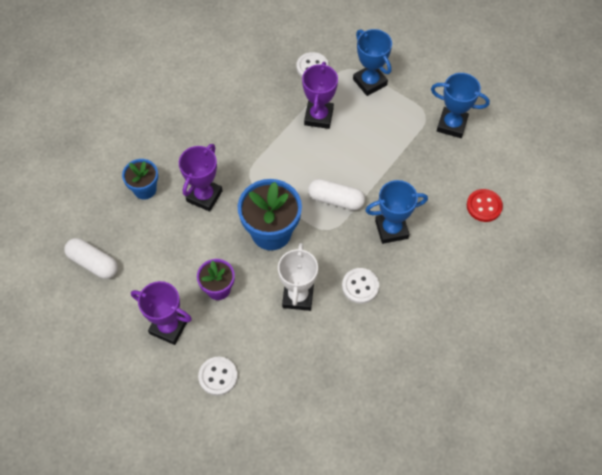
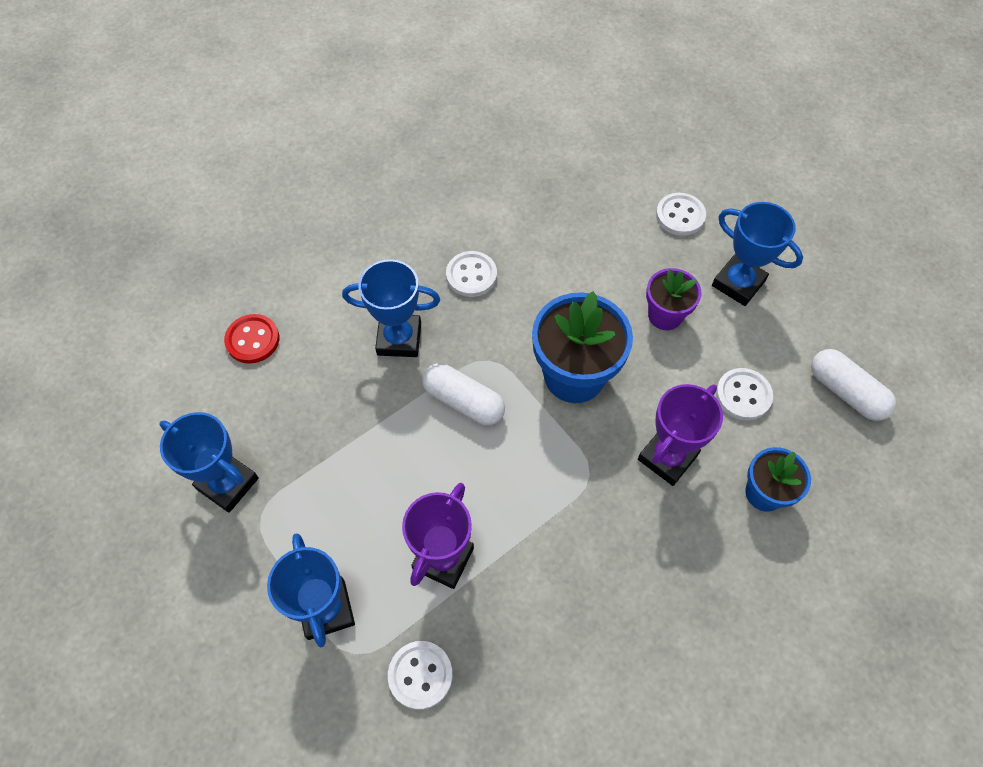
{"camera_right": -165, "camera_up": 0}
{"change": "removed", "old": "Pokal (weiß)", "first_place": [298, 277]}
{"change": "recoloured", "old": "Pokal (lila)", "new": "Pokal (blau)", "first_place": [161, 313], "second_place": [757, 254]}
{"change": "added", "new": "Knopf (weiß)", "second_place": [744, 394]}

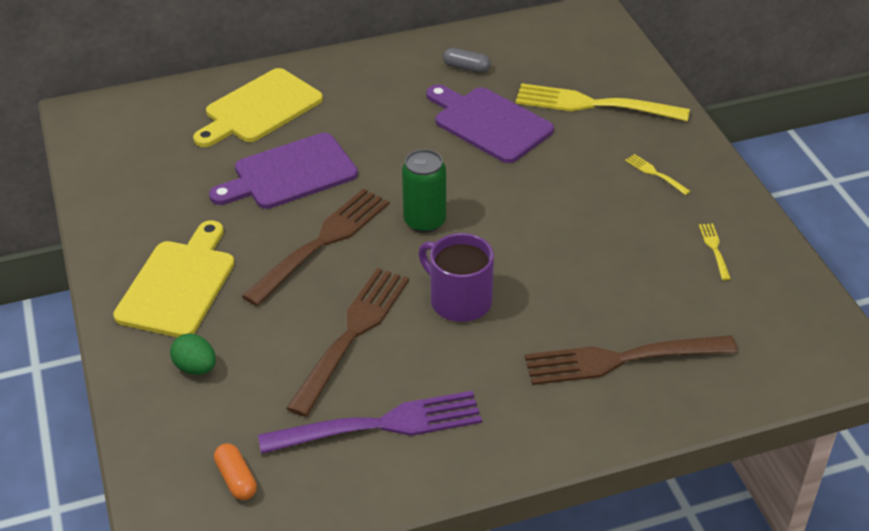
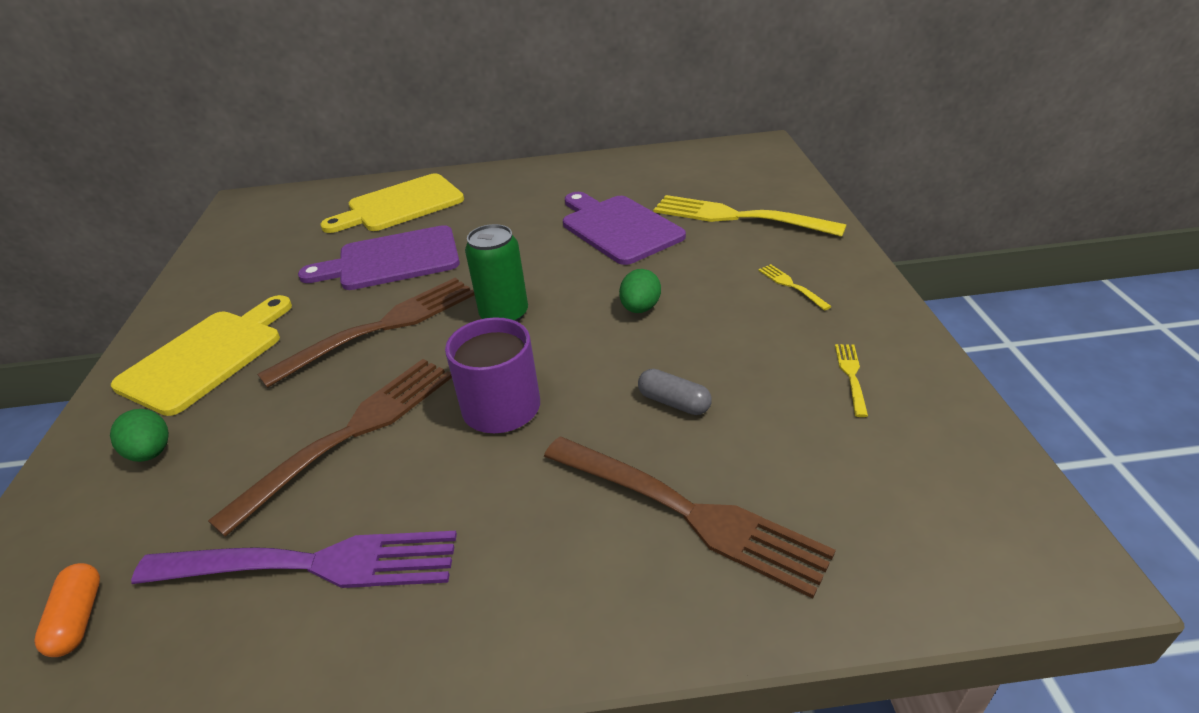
{"camera_right": 15, "camera_up": -5}
{"change": "moved", "old": "Kapsel (grau)", "first_place": [467, 60], "second_place": [675, 392]}
{"change": "turned", "old": "Gabel (braun)", "first_place": [631, 360], "second_place": [690, 518], "degrees": -150}
{"change": "added", "new": "Ei (grün)", "second_place": [640, 291]}

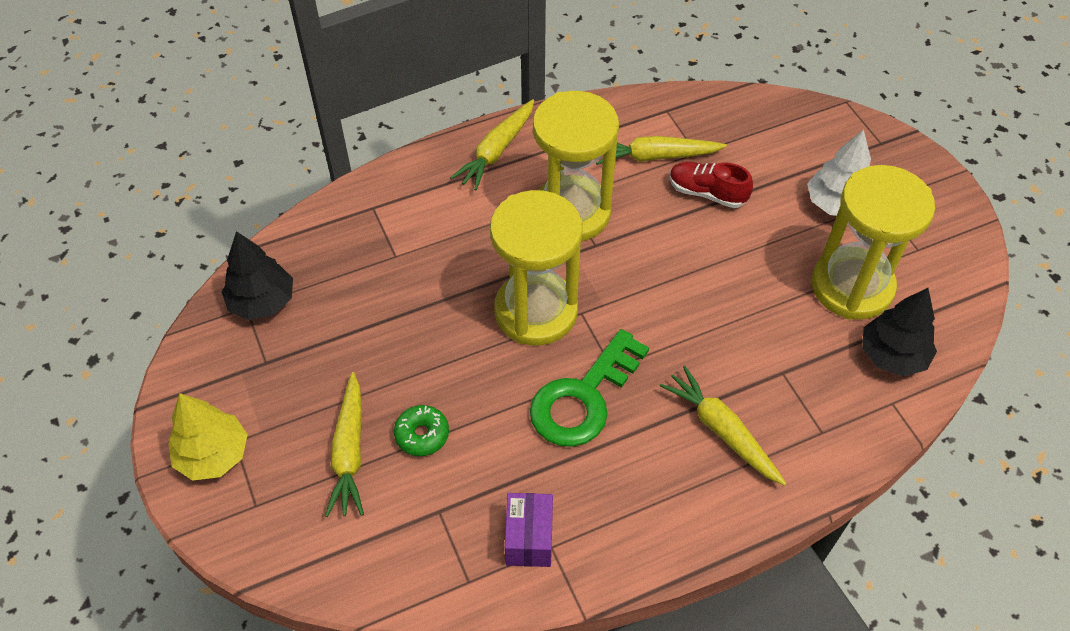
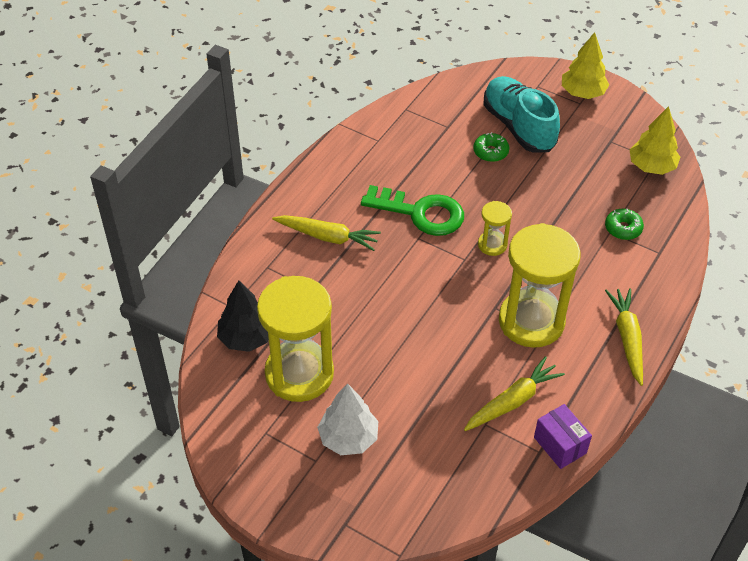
{"camera_right": 145, "camera_up": -5}
{"change": "removed", "old": "Schuh (rot)", "first_place": [711, 185]}
{"change": "resized", "old": "Sanduhr (gelb)", "first_place": [536, 268], "second_place": [495, 228], "factor": 0.47}
{"change": "recoloured", "old": "Baum (schwarz)", "new": "Baum (gelb)", "first_place": [257, 275], "second_place": [654, 140]}
{"change": "turned", "old": "Schlüssel (grün)", "first_place": [589, 388], "second_place": [412, 210], "degrees": 105}
{"change": "replaced", "old": "Karotte (gelb)", "new": "Schuh (türkis)", "first_place": [344, 444], "second_place": [521, 114]}
{"change": "moved", "old": "Schachtel (lila)", "first_place": [529, 530], "second_place": [563, 436]}
{"change": "added", "new": "Donut (grün)", "second_place": [624, 224]}

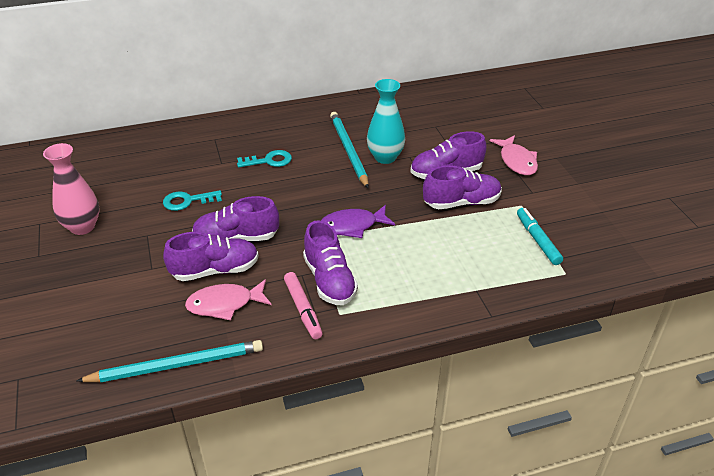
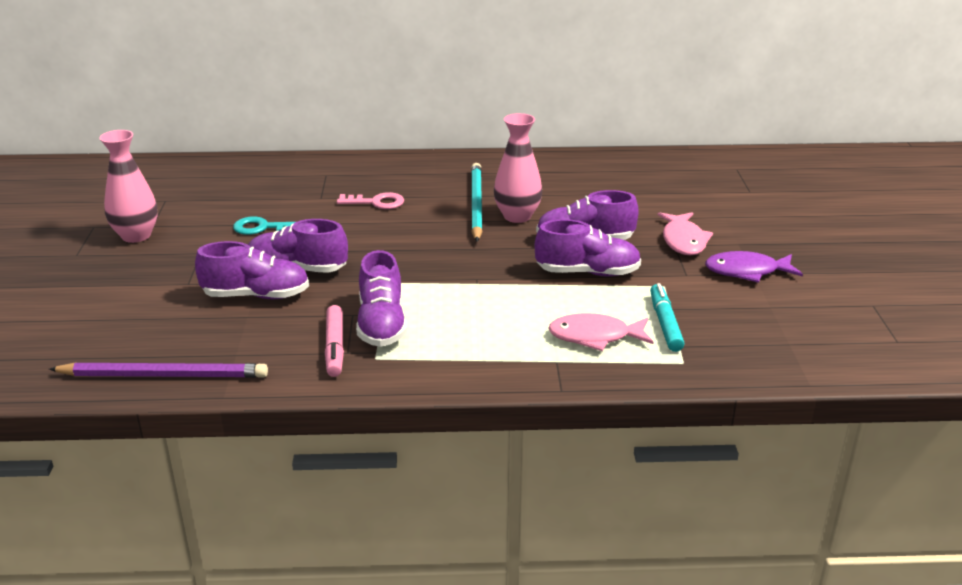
{"camera_right": 15, "camera_up": -10}
{"change": "recoloured", "old": "Vase (türkis)", "new": "Vase (rosa)", "first_place": [386, 121], "second_place": [518, 168]}
{"change": "recoloured", "old": "Schlüssel (türkis)", "new": "Schlüssel (rosa)", "first_place": [264, 158], "second_place": [370, 200]}
{"change": "moved", "old": "Fisch (lila)", "first_place": [358, 221], "second_place": [754, 267]}
{"change": "moved", "old": "Fisch (rosa)", "first_place": [228, 299], "second_place": [600, 332]}
{"change": "recoloured", "old": "Bleistift (türkis)", "new": "Bleistift (lila)", "first_place": [169, 361], "second_place": [158, 370]}

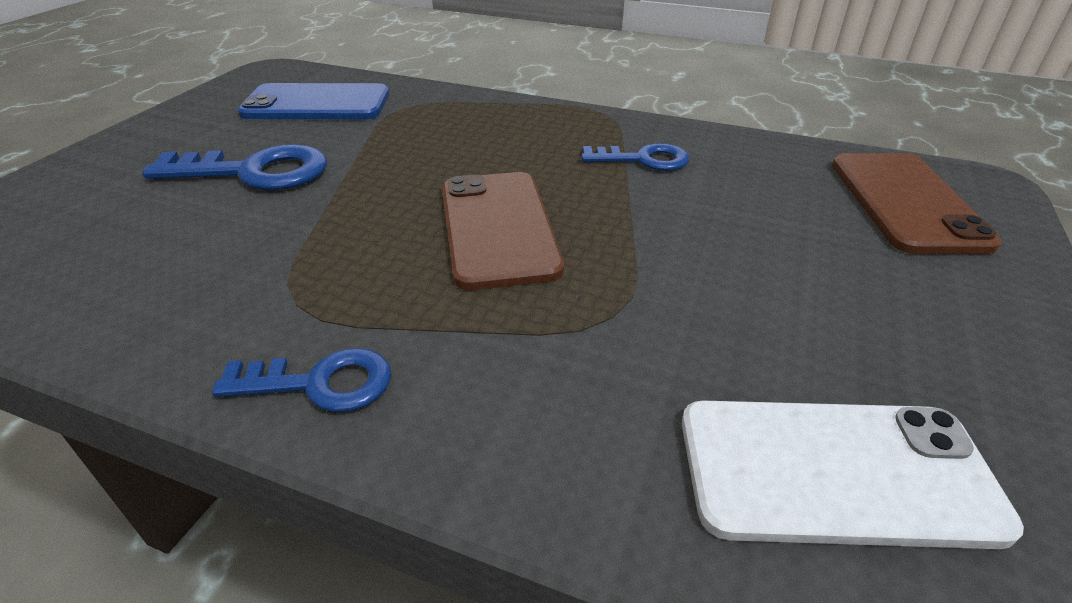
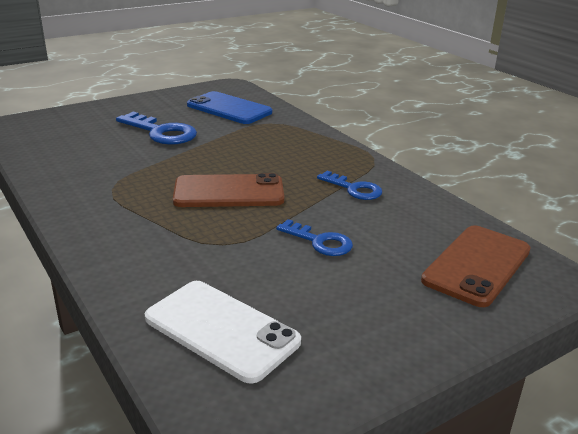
{"camera_right": 35, "camera_up": -10}
{"change": "turned", "old": "Handy (braun)", "first_place": [503, 231], "second_place": [228, 190], "degrees": 60}
{"change": "moved", "old": "Schlüssel (blau)", "first_place": [301, 380], "second_place": [314, 237]}

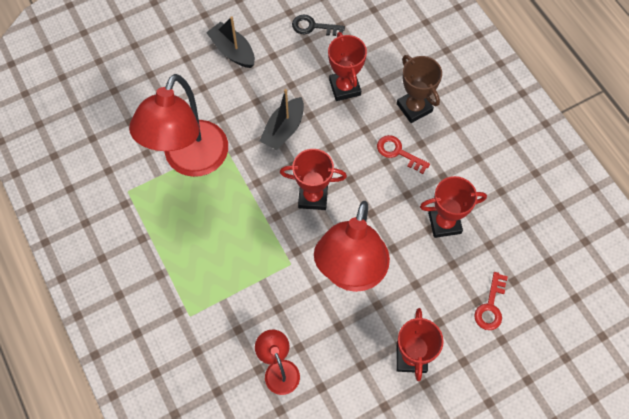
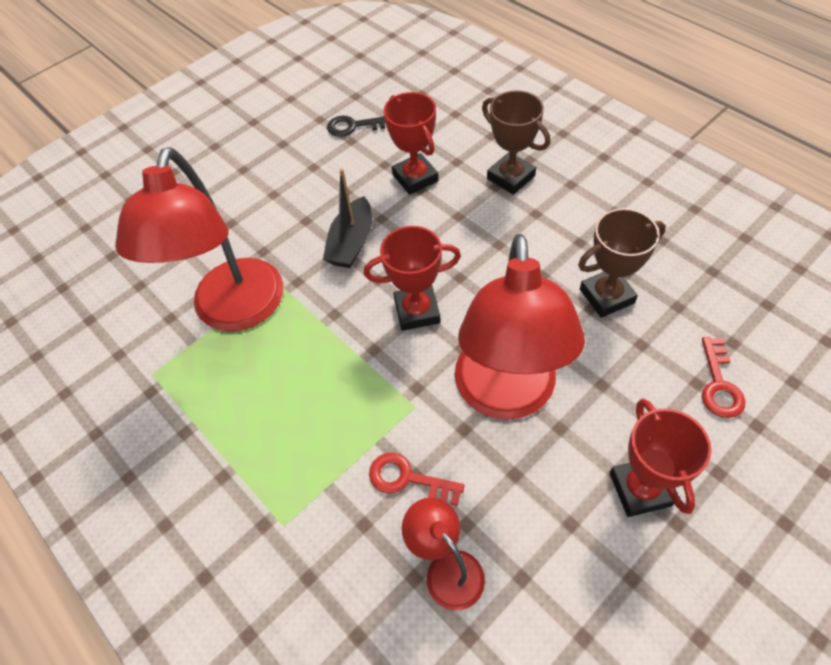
{"camera_right": -10, "camera_up": -10}
{"change": "removed", "old": "Boot (schwarz)", "first_place": [230, 42]}
{"change": "moved", "old": "Schlüssel (rot)", "first_place": [403, 154], "second_place": [417, 479]}
{"change": "recoloured", "old": "Pokal (rot)", "new": "Pokal (braun)", "first_place": [453, 207], "second_place": [622, 263]}

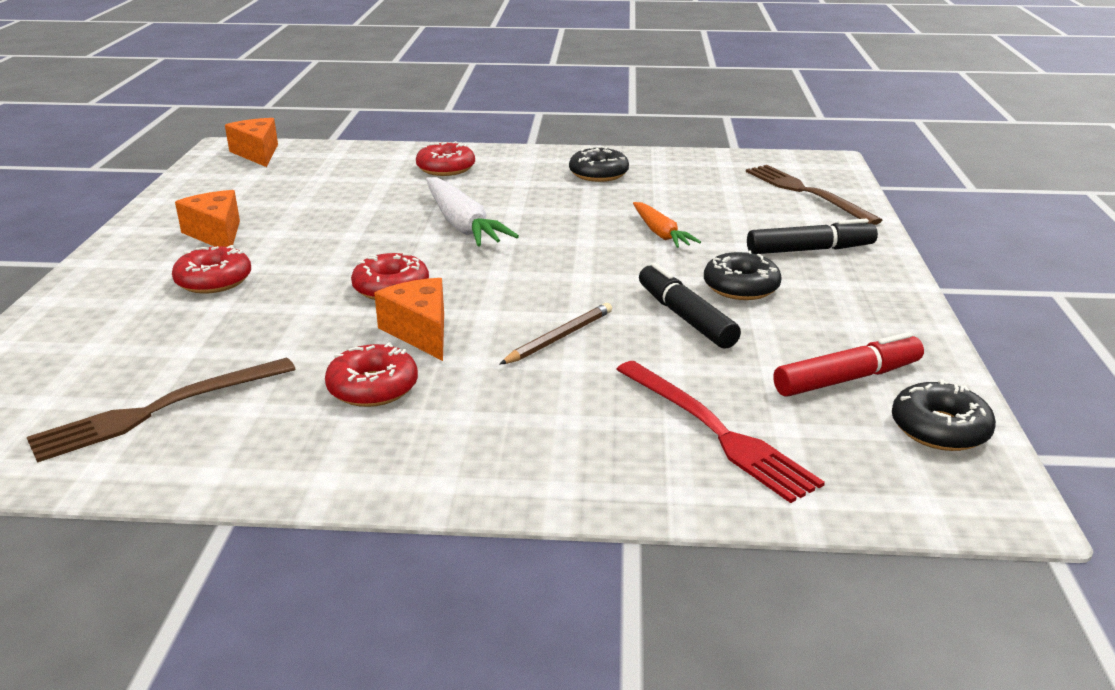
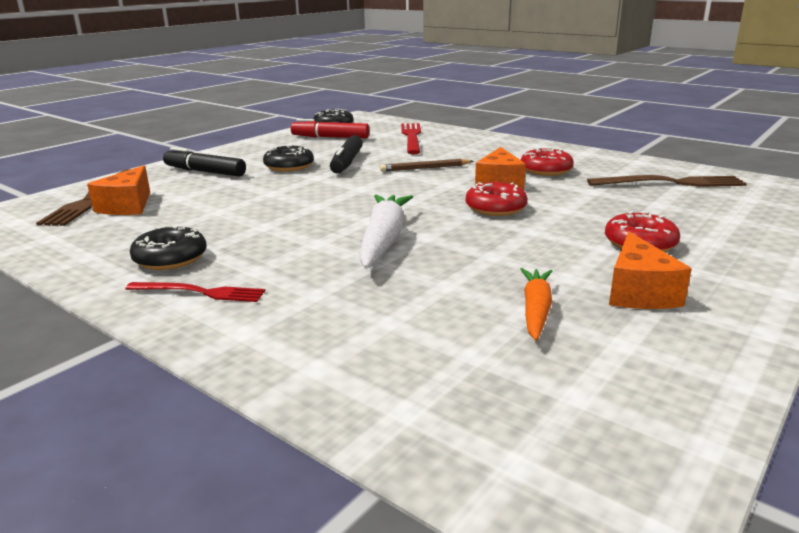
{"camera_right": -145, "camera_up": -5}
{"change": "moved", "old": "Käse (orange)", "first_place": [251, 142], "second_place": [118, 190]}
{"change": "removed", "old": "Donut (rot)", "first_place": [445, 158]}
{"change": "moved", "old": "Karotte (orange)", "first_place": [667, 225], "second_place": [536, 304]}
{"change": "added", "new": "Gabel (rot)", "second_place": [195, 292]}

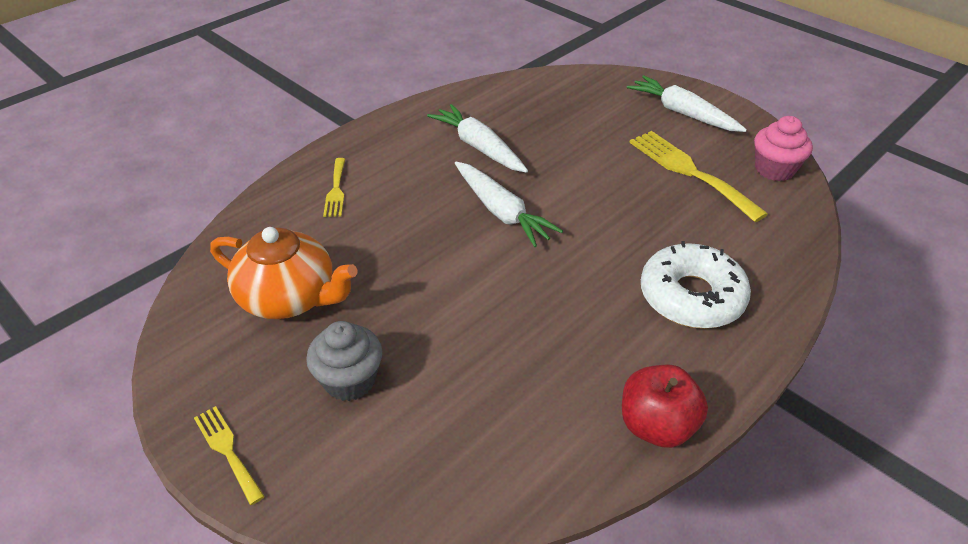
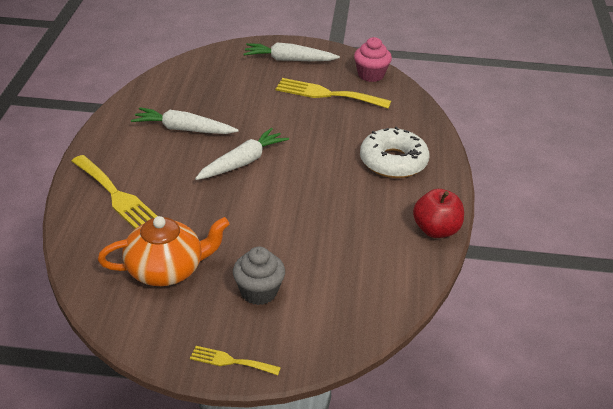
{"camera_right": -40, "camera_up": -5}
{"change": "resized", "old": "Gabel (gelb)", "first_place": [334, 187], "second_place": [114, 192], "factor": 1.84}
{"change": "turned", "old": "Karotte (weiß)", "first_place": [509, 204], "second_place": [242, 154], "degrees": -60}

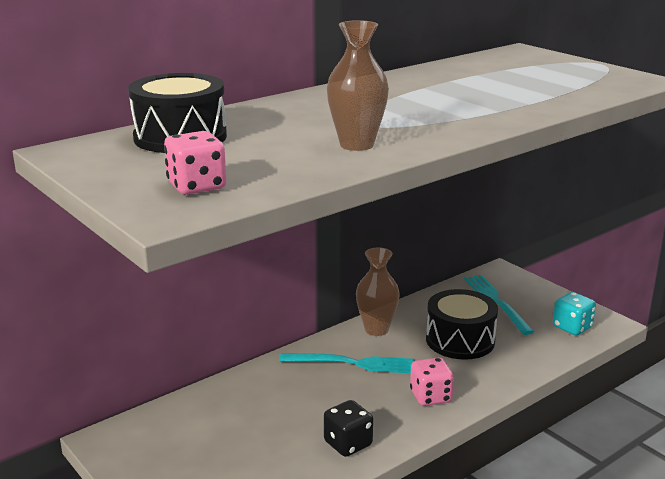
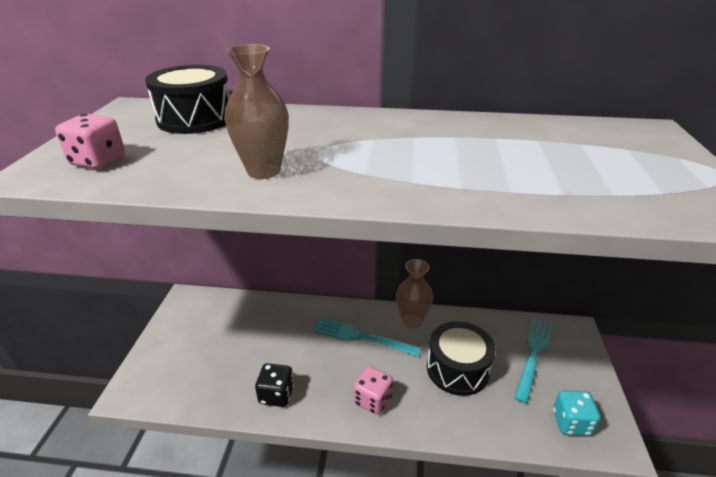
{"camera_right": 45, "camera_up": 10}
{"change": "turned", "old": "Gabel (türkis)", "first_place": [347, 363], "second_place": [367, 337], "degrees": 150}

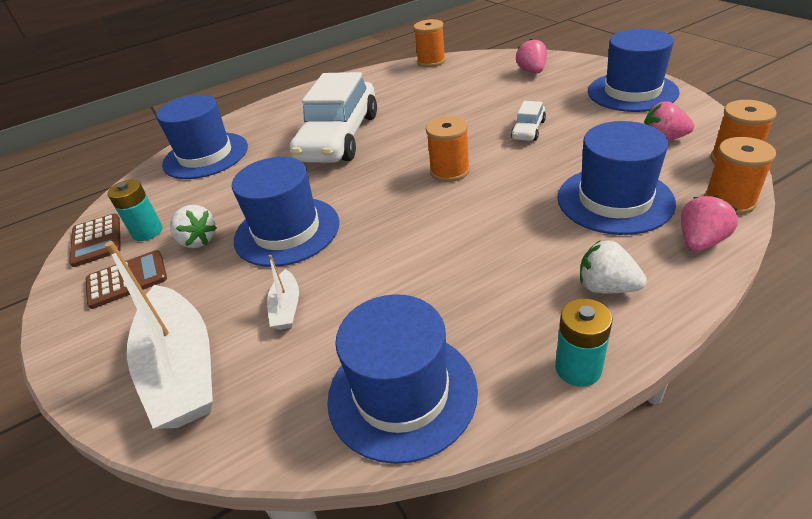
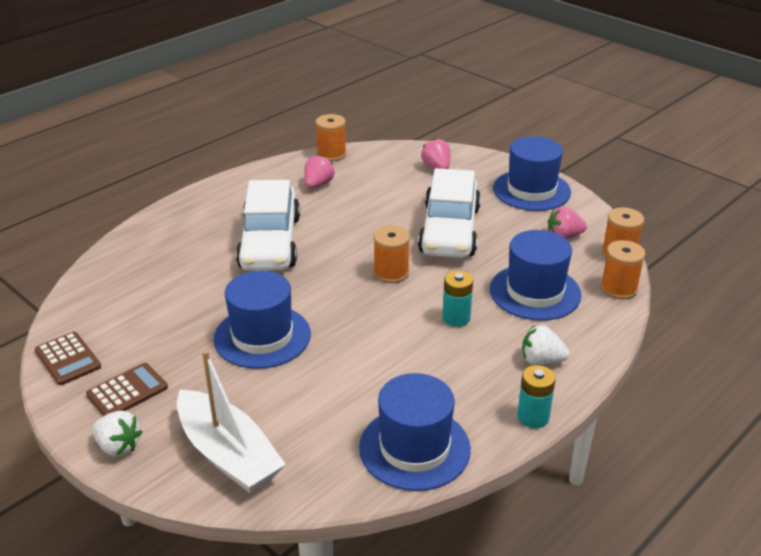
{"camera_right": -20, "camera_up": -5}
{"change": "removed", "old": "Hut (blau)", "first_place": [202, 137]}
{"change": "resized", "old": "Auto (weiß)", "first_place": [528, 121], "second_place": [449, 213], "factor": 2.36}
{"change": "moved", "old": "Batterie (türkis)", "first_place": [135, 210], "second_place": [457, 299]}
{"change": "moved", "old": "Erdbeere (rosa)", "first_place": [709, 223], "second_place": [319, 172]}
{"change": "moved", "old": "Erdbeere (weiß)", "first_place": [193, 226], "second_place": [117, 433]}
{"change": "removed", "old": "Boot (weiß)", "first_place": [283, 292]}

